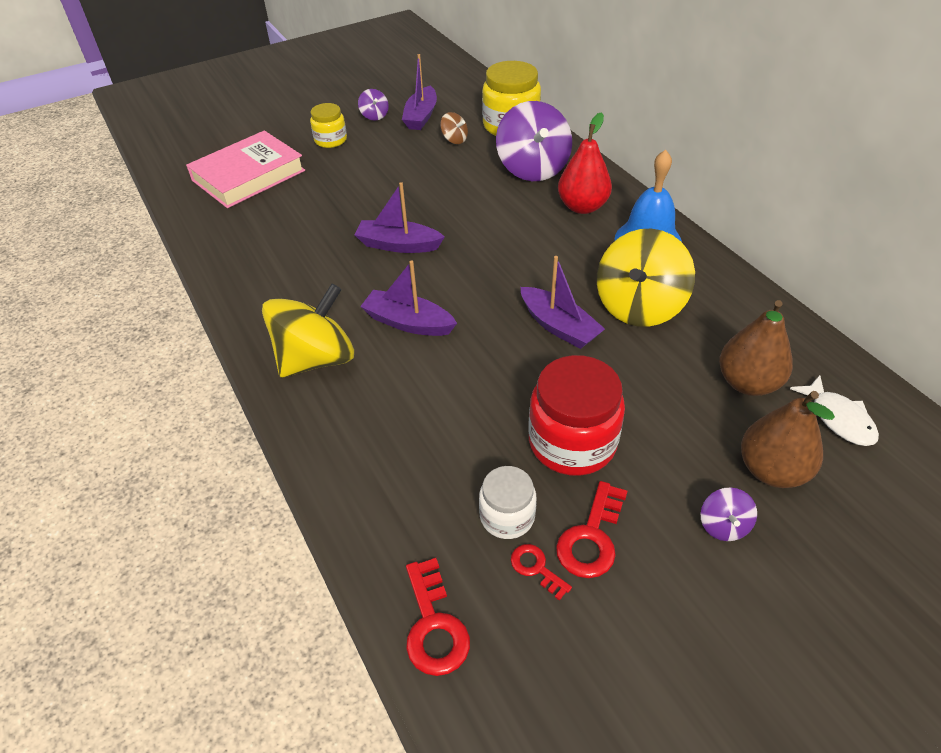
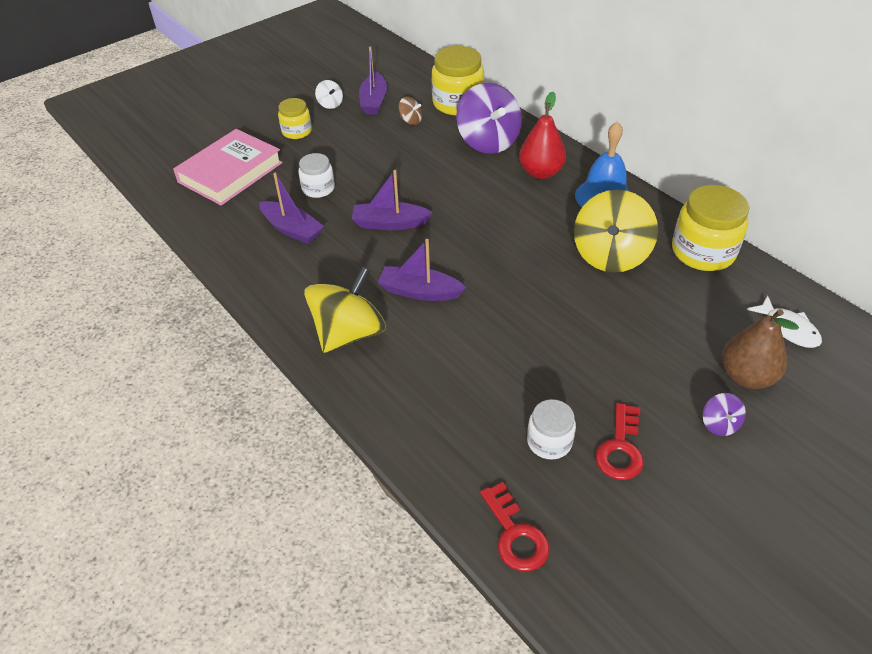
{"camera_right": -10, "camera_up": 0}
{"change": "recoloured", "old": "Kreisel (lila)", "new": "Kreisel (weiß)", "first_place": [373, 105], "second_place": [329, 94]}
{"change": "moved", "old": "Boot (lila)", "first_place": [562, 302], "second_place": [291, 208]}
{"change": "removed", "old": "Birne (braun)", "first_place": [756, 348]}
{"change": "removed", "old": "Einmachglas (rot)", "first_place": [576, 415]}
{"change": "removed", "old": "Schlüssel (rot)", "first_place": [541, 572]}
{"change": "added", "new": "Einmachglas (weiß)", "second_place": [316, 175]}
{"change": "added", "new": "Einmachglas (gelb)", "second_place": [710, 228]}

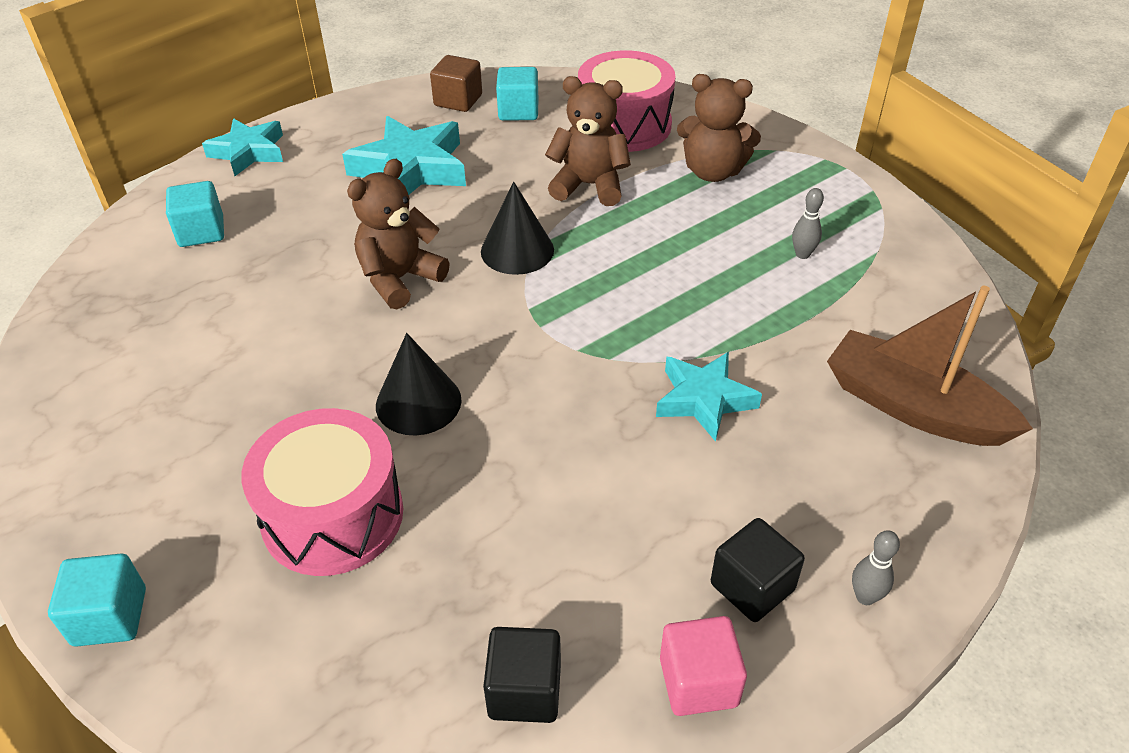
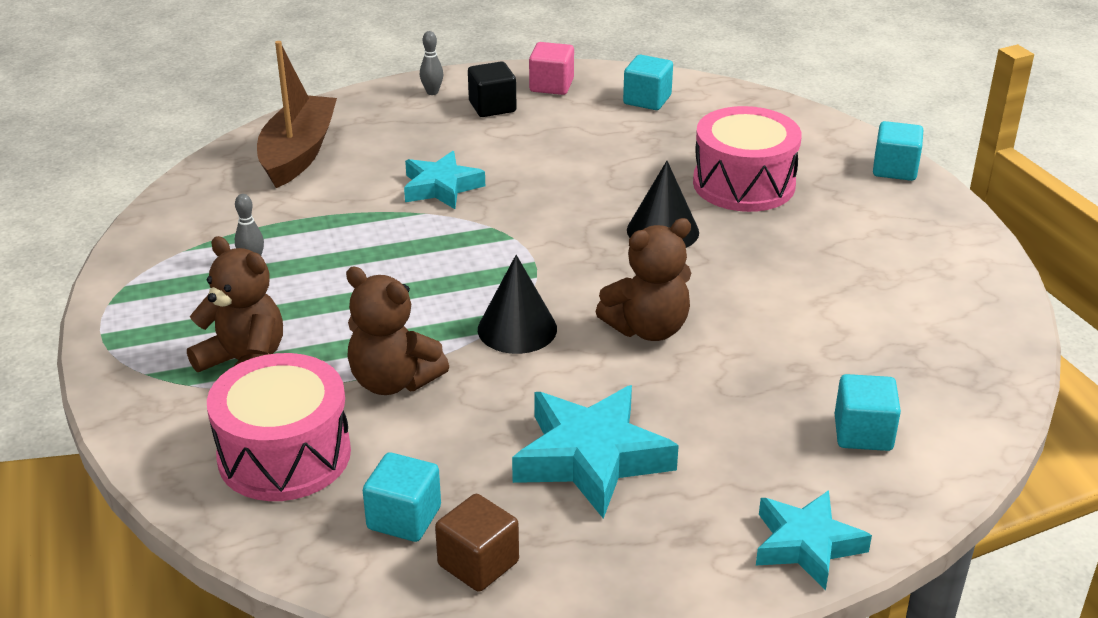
{"camera_right": -160, "camera_up": -10}
{"change": "turned", "old": "Boot (braun)", "first_place": [930, 366], "second_place": [297, 114], "degrees": -135}
{"change": "recoloured", "old": "Kubus (schwarz)", "new": "Kubus (türkis)", "first_place": [522, 675], "second_place": [648, 82]}

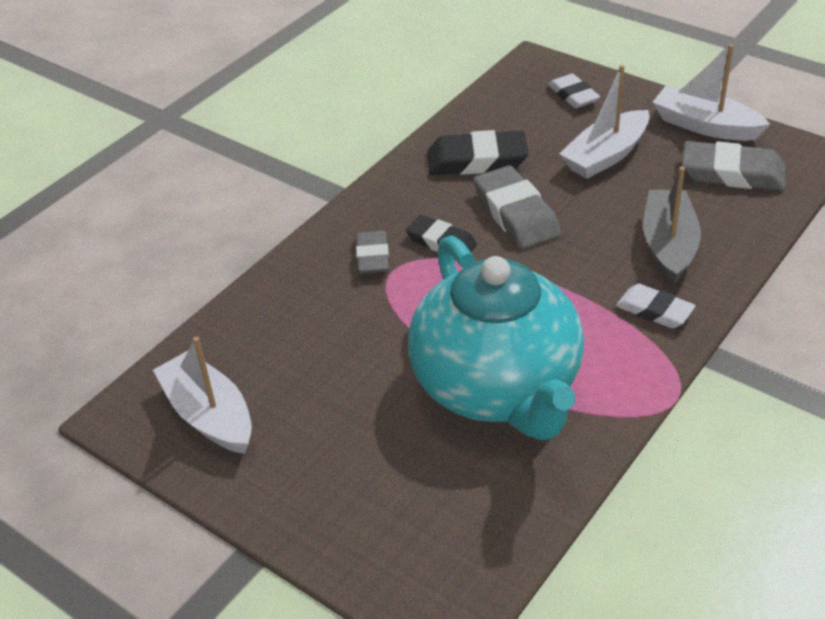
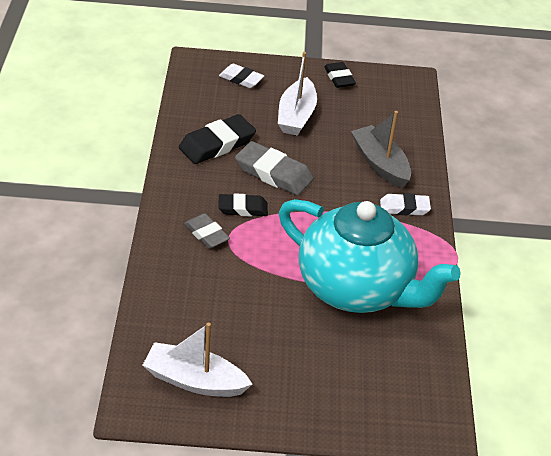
{"camera_right": -40, "camera_up": 0}
{"change": "replaced", "old": "Boot (weiß)", "new": "Radiergummi (schwarz)", "first_place": [711, 92], "second_place": [340, 75]}
{"change": "removed", "old": "Radiergummi (grau)", "first_place": [734, 166]}

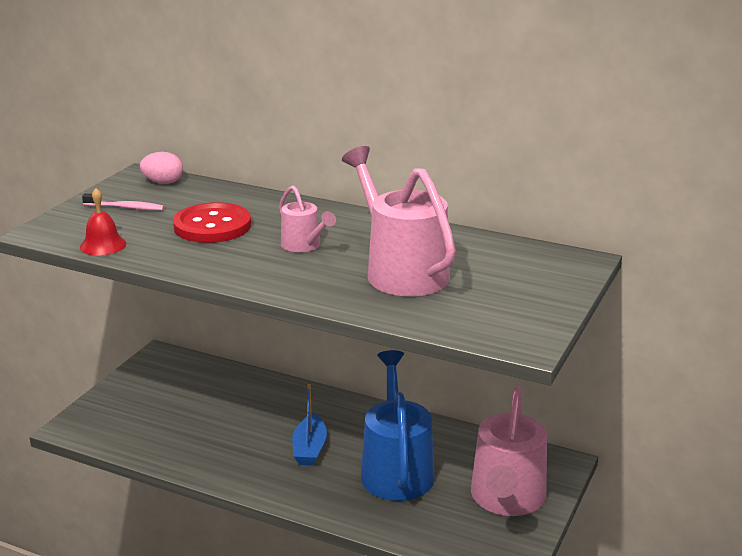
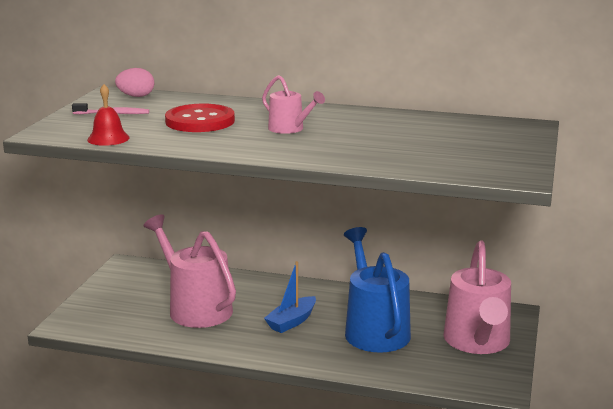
{"camera_right": -10, "camera_up": -5}
{"change": "moved", "old": "Gießkanne (rosa)", "first_place": [399, 221], "second_place": [189, 271]}
{"change": "turned", "old": "Boot (blau)", "first_place": [309, 425], "second_place": [290, 297], "degrees": 45}

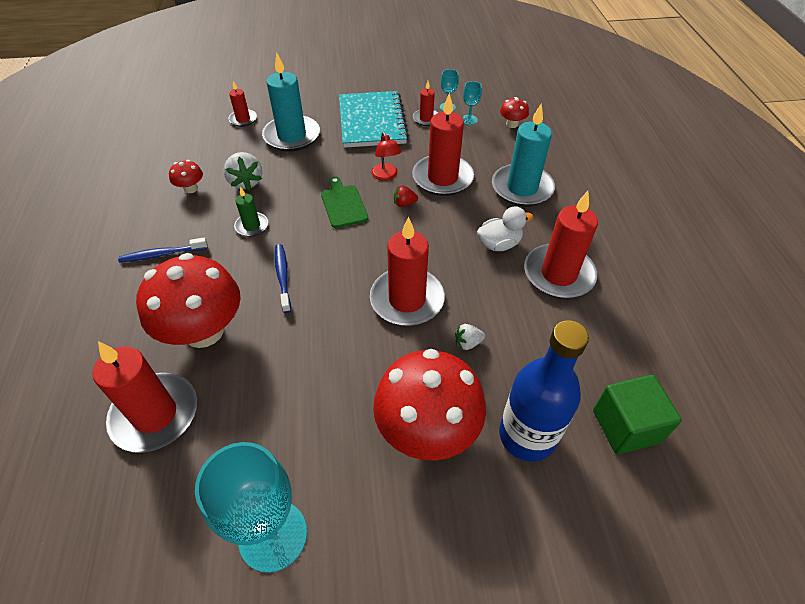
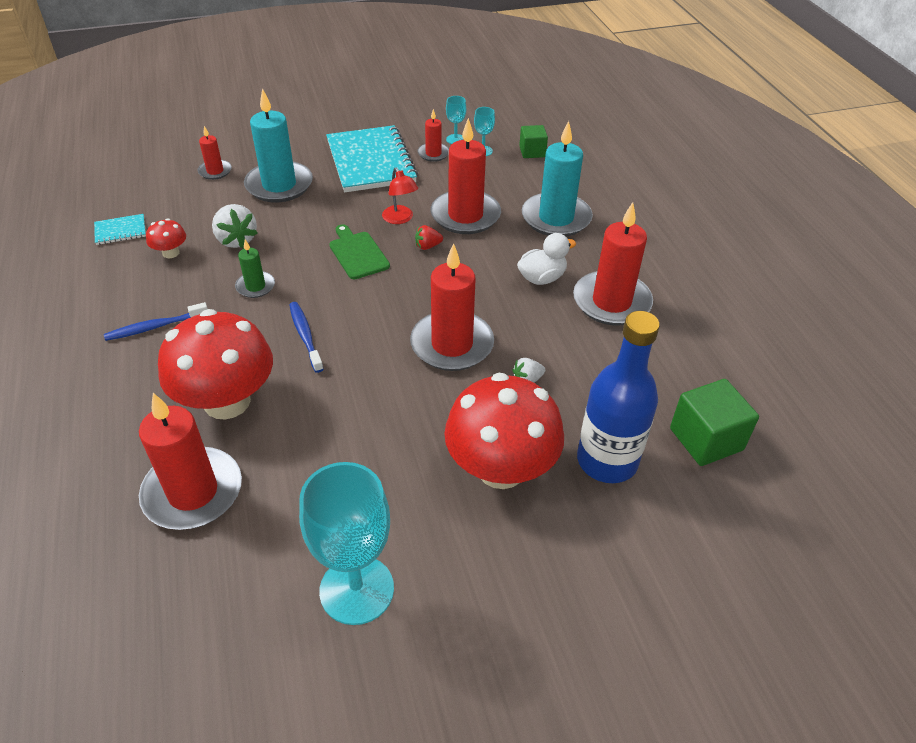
{"camera_right": -10, "camera_up": -5}
{"change": "replaced", "old": "Pilz (rot)", "new": "Kubus (grün)", "first_place": [514, 112], "second_place": [533, 141]}
{"change": "added", "new": "Notizbuch (türkis)", "second_place": [120, 229]}

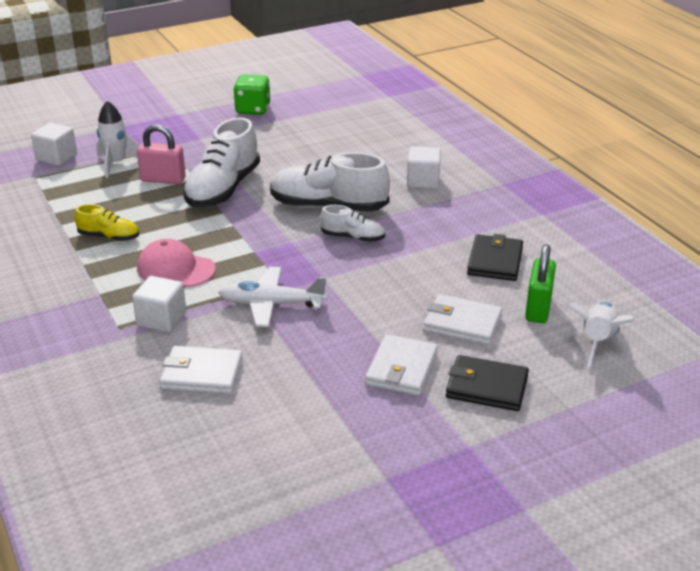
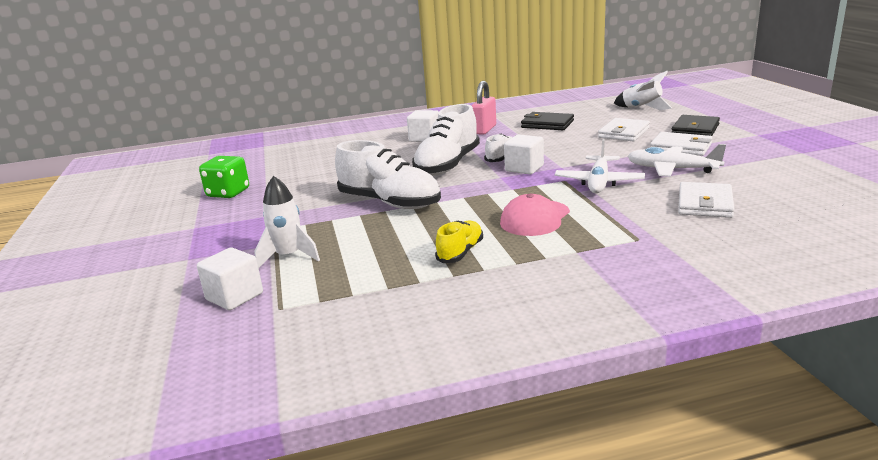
{"camera_right": -75, "camera_up": -10}
{"change": "moved", "old": "Vorhängeschloss (rosa)", "first_place": [161, 154], "second_place": [484, 108]}
{"change": "removed", "old": "Vorhängeschloss (grün)", "first_place": [540, 283]}
{"change": "moved", "old": "Kubus (weiß)", "first_place": [159, 304], "second_place": [524, 154]}
{"change": "added", "new": "Flugzeug (weiß)", "second_place": [676, 160]}

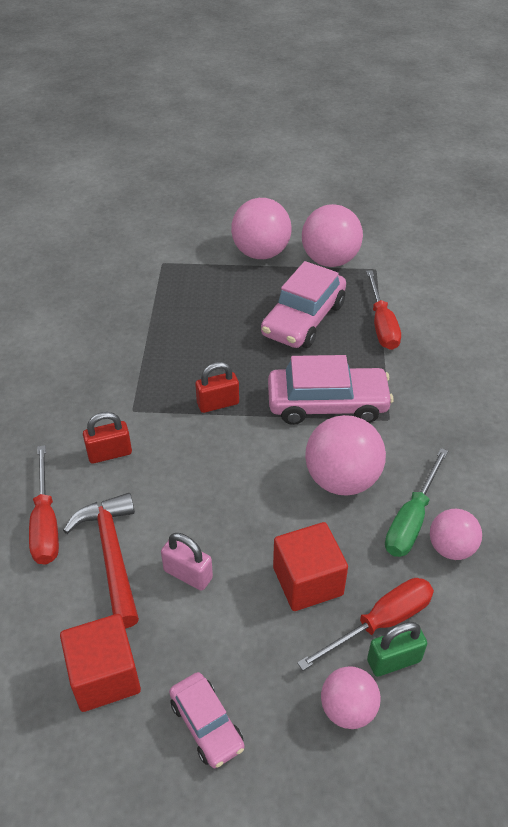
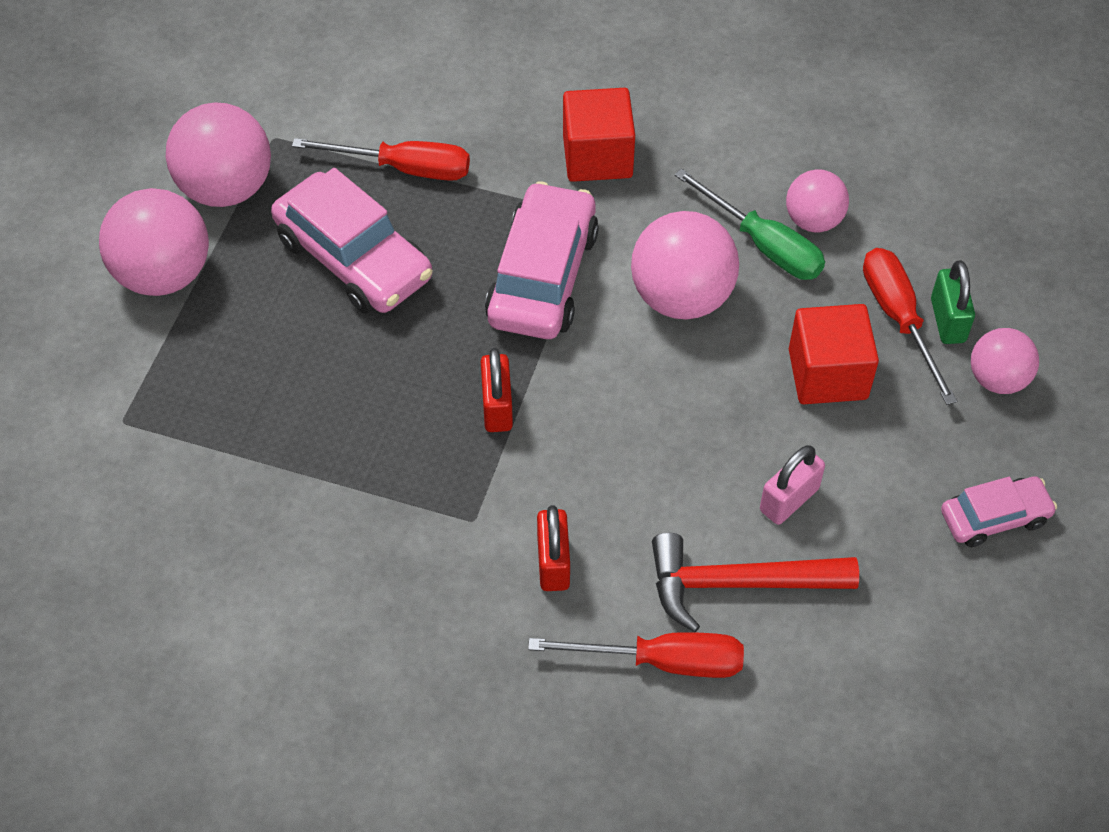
{"camera_right": -75, "camera_up": 10}
{"change": "moved", "old": "Kubus (rot)", "first_place": [100, 663], "second_place": [599, 135]}

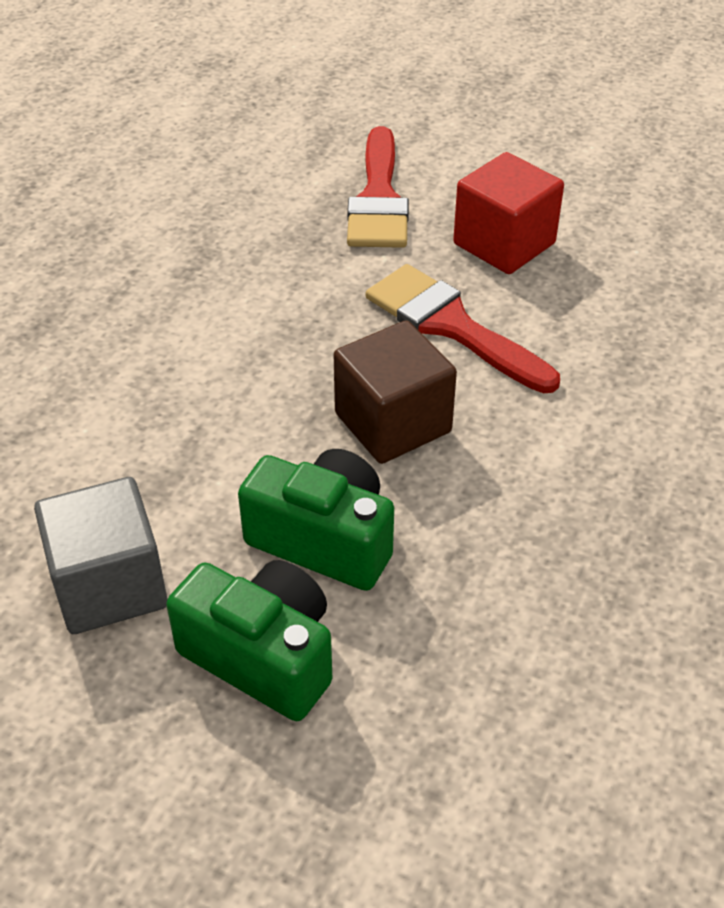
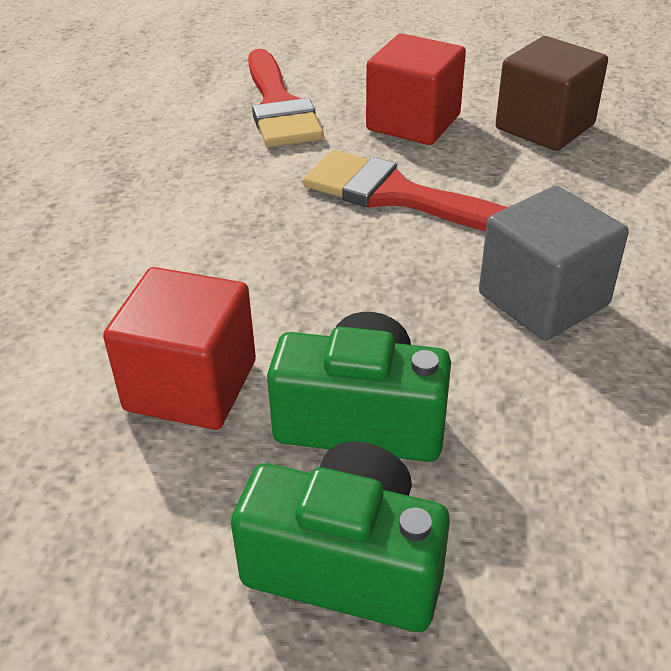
{"camera_right": -15, "camera_up": -5}
{"change": "moved", "old": "Kubus (braun)", "first_place": [395, 392], "second_place": [551, 93]}
{"change": "moved", "old": "Kubus (grau)", "first_place": [101, 555], "second_place": [553, 263]}
{"change": "added", "new": "Kubus (rot)", "second_place": [179, 348]}

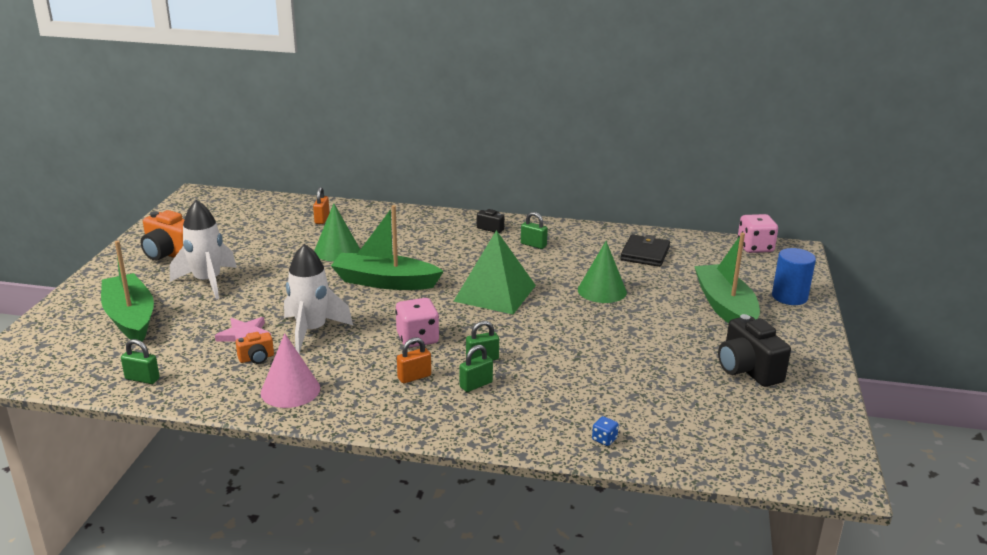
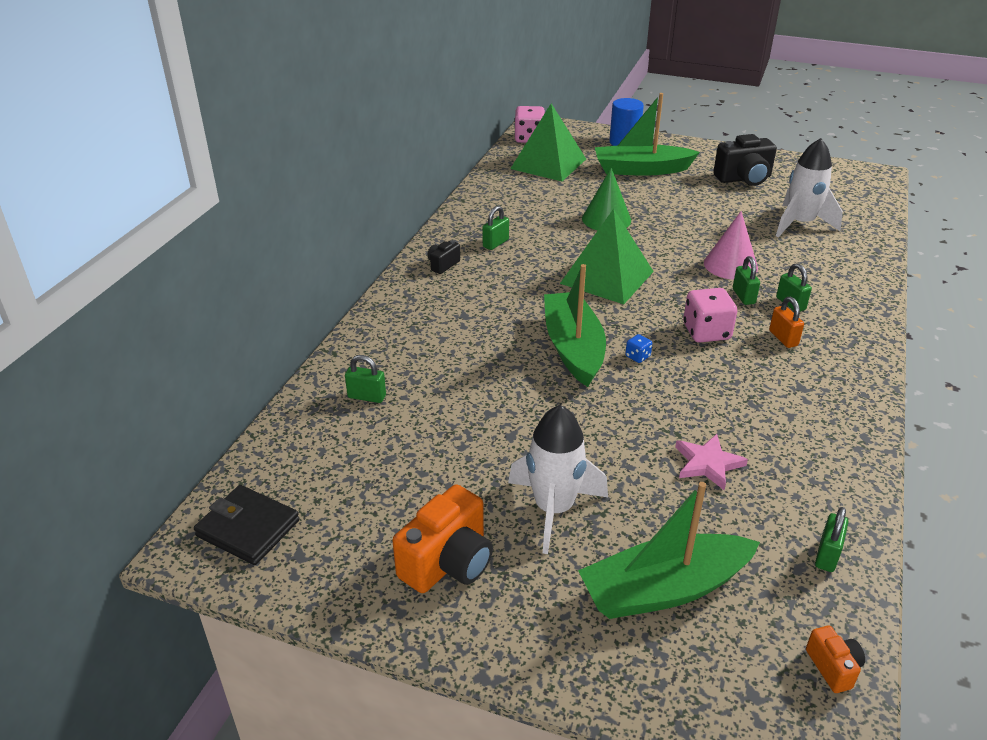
{"camera_right": -80, "camera_up": 10}
{"change": "recoloured", "old": "Vorhängeschloss (orange)", "new": "Vorhängeschloss (grün)", "first_place": [321, 205], "second_place": [365, 379]}
{"change": "removed", "old": "Kegel (grün)", "first_place": [337, 232]}
{"change": "turned", "old": "Boot (grün)", "first_place": [387, 247], "second_place": [575, 325], "degrees": 150}
{"change": "moved", "old": "Geldbörse (schwarz)", "first_place": [645, 250], "second_place": [247, 525]}
{"change": "moved", "old": "Rakete (weiß)", "first_place": [318, 298], "second_place": [809, 187]}
{"change": "moved", "old": "Kamera (orange)", "first_place": [255, 348], "second_place": [835, 659]}
{"change": "moved", "old": "Kegel (rosa)", "first_place": [290, 370], "second_place": [731, 245]}
{"change": "moved", "old": "Spielwürfel (blau)", "first_place": [605, 431], "second_place": [638, 348]}
{"change": "added", "new": "Pyramide (grün)", "second_place": [548, 142]}

